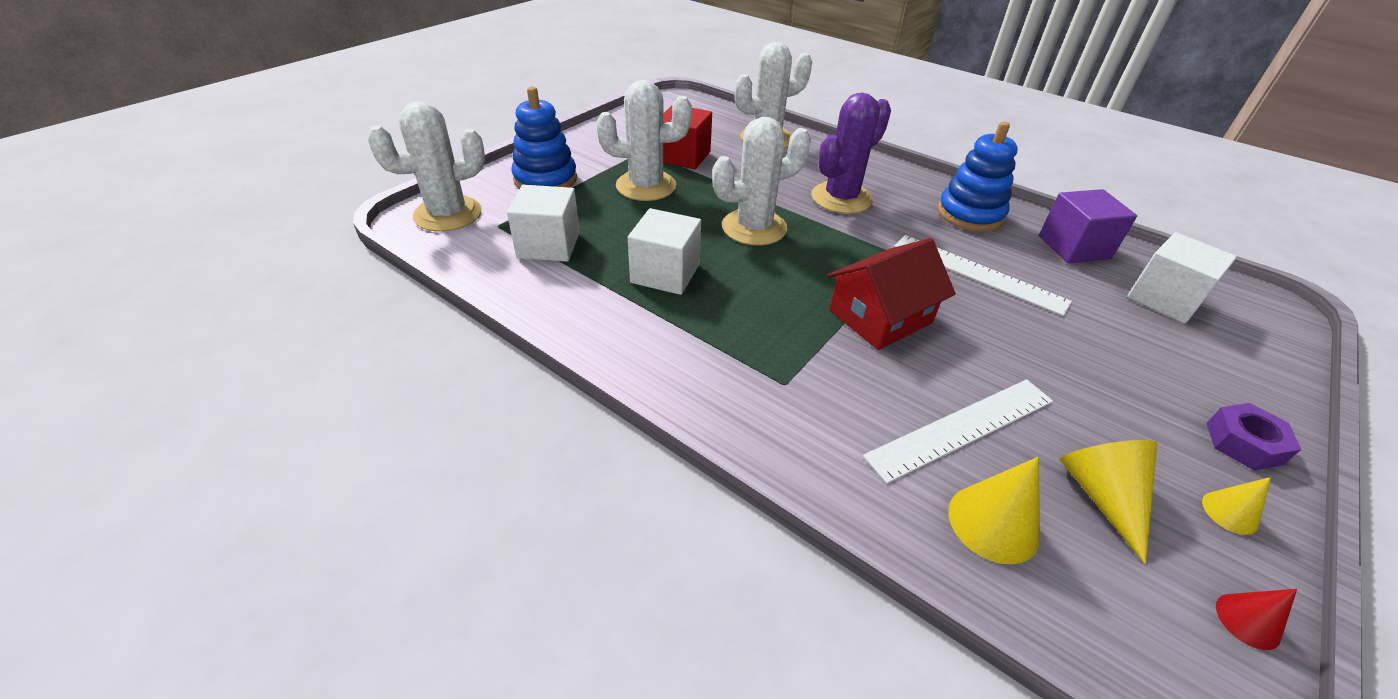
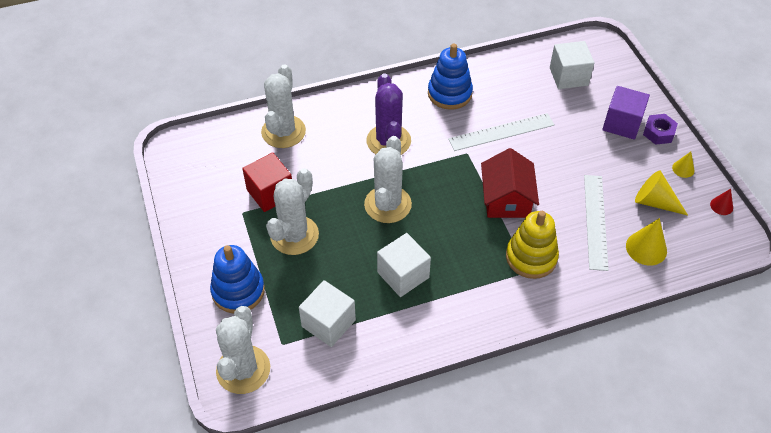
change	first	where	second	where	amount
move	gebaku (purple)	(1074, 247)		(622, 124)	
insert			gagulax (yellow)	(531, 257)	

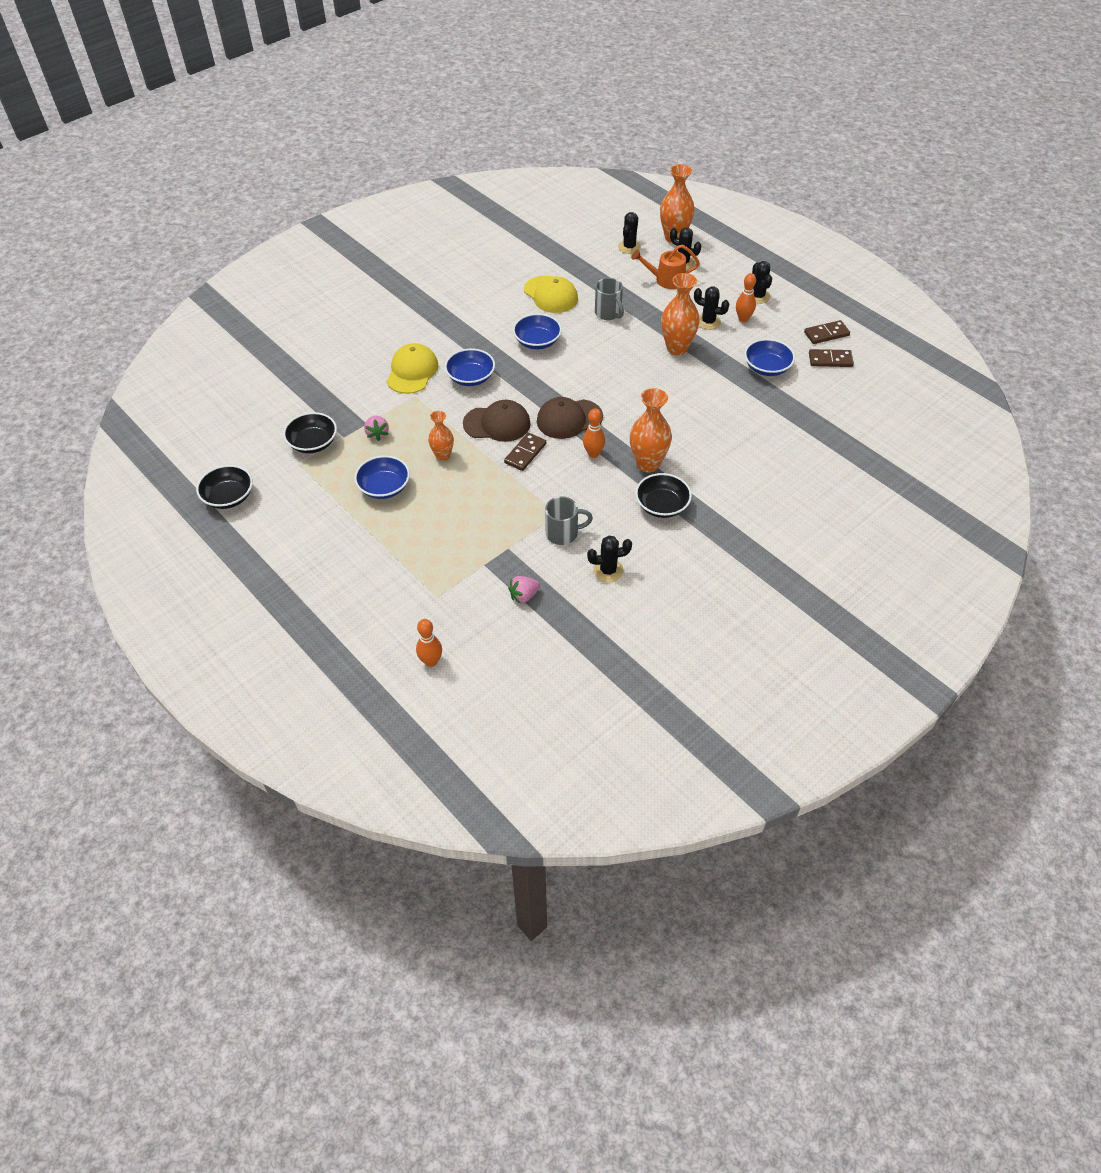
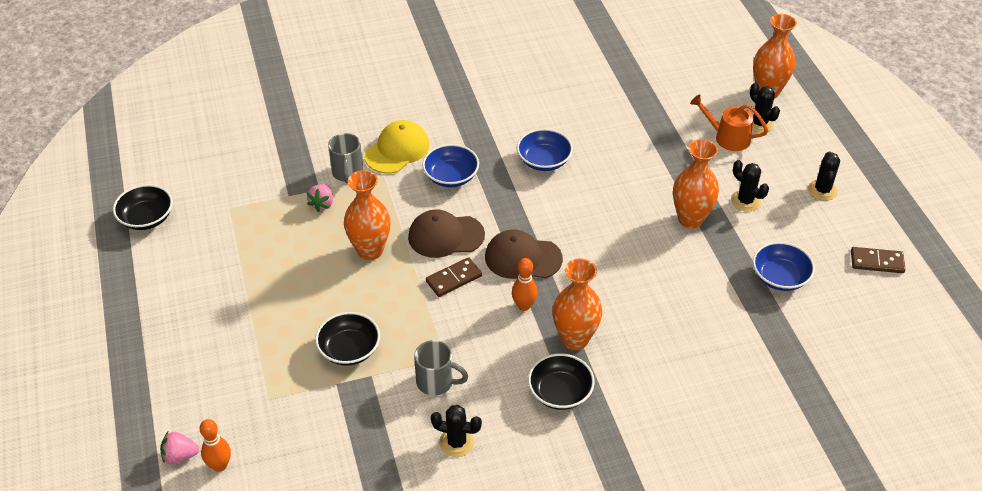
change	first	where	second	where	amount
delete	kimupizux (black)	(629, 247)			
delete	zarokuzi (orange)	(743, 319)			
delete	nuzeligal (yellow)	(551, 295)			
move	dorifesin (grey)	(608, 313)		(347, 173)	
delete	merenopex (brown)	(830, 360)			
rotate	nuzeligal (brown)	(497, 424)		(445, 236)	150 degrees clockwise
resize	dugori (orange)	(443, 456)		(370, 251)	x1.63
move	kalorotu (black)	(313, 443)		(349, 349)	
delete	kalorotu (blue)	(384, 487)			
move	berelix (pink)	(524, 596)		(180, 456)	

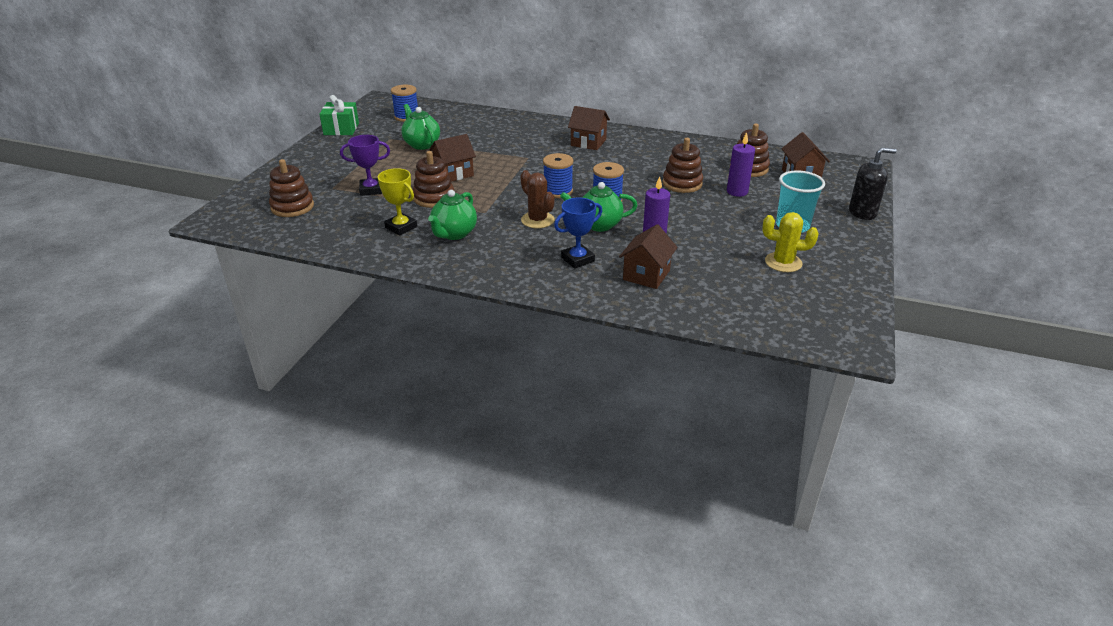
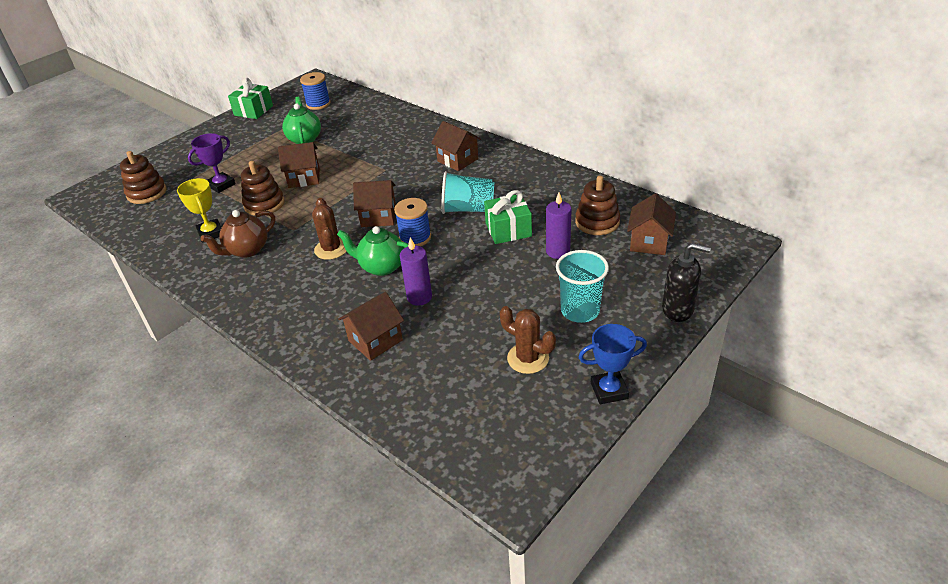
change	first	where	second	where	amount
rotate	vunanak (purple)	(371, 190)		(221, 185)	60 degrees counterclockwise
replace	gagulax (brown)	(682, 184)	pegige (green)	(508, 230)	
replace	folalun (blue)	(558, 191)	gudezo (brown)	(378, 217)	
recolor	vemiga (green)	(454, 234)	vemiga (brown)	(247, 250)	
move	vunanak (blue)	(577, 259)		(609, 390)	
recolor	kimupizux (yellow)	(783, 262)	kimupizux (brown)	(528, 358)	
insert			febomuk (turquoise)	(468, 209)	

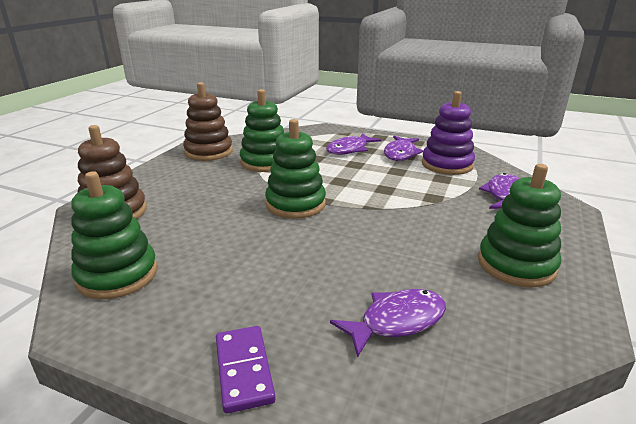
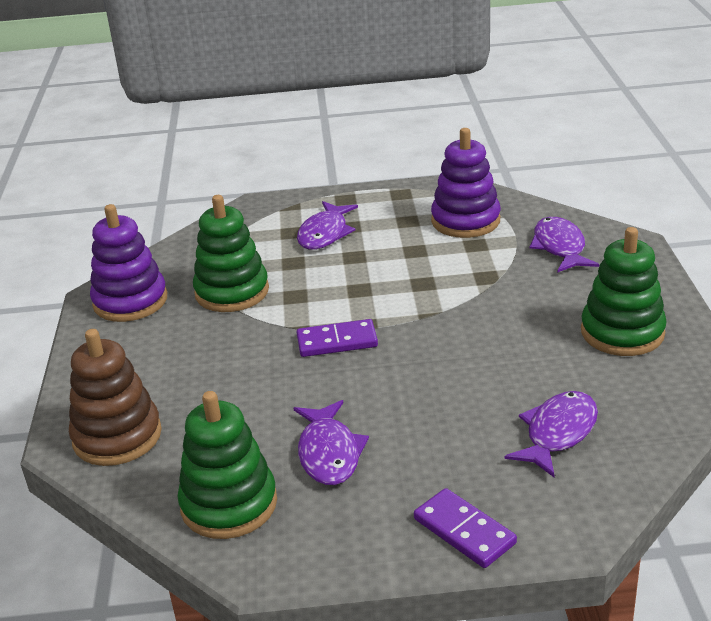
change	first	where	second	where	amount
recolor	gagulax (brown)	(209, 152)	gagulax (purple)	(130, 301)	
replace	gagulax (green)	(295, 204)	merenopex (purple)	(337, 341)	
move	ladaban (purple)	(400, 154)		(329, 453)	

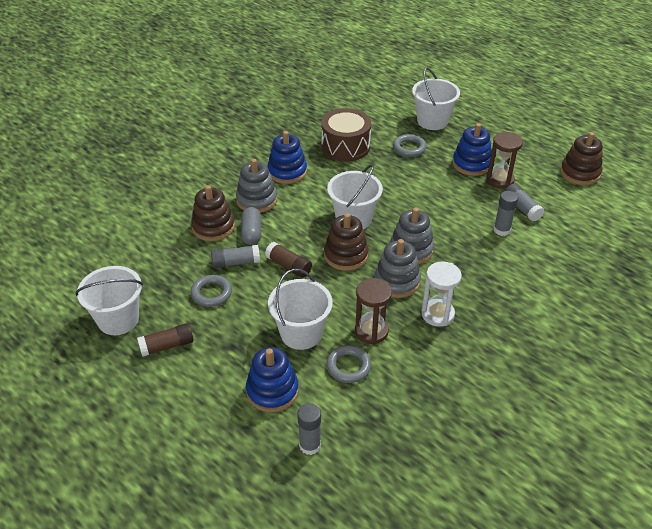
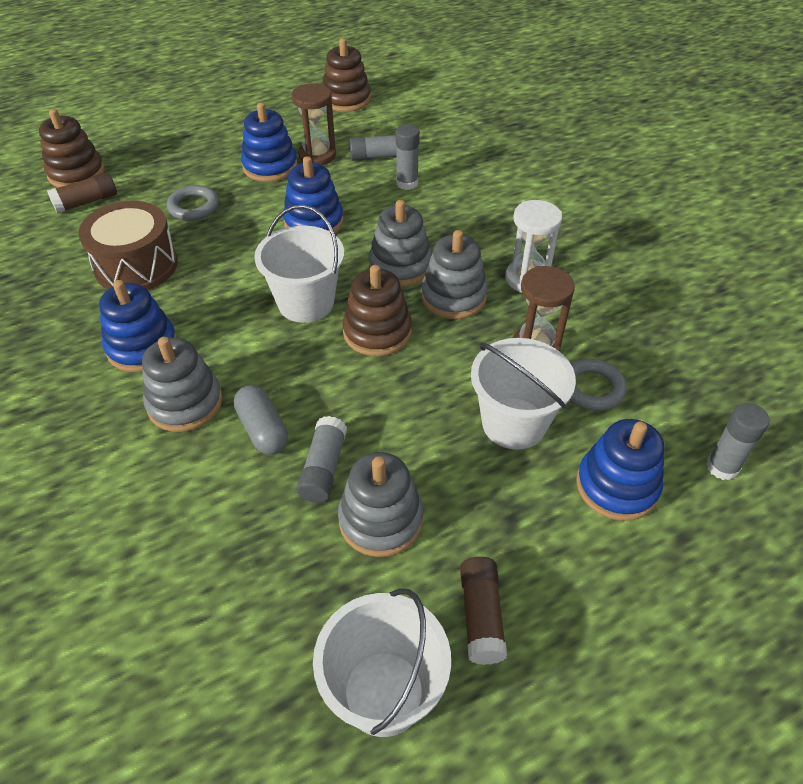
change	first	where	second	where	amount
delete	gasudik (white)	(432, 121)			
move	gagulax (brown)	(213, 227)		(76, 173)	
rotate	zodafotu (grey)	(251, 233)		(263, 429)	45 degrees clockwise
move	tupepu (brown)	(289, 266)		(87, 202)	
replace	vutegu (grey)	(211, 293)	gagulax (grey)	(381, 520)	
insert			gagulax (blue)	(314, 222)	

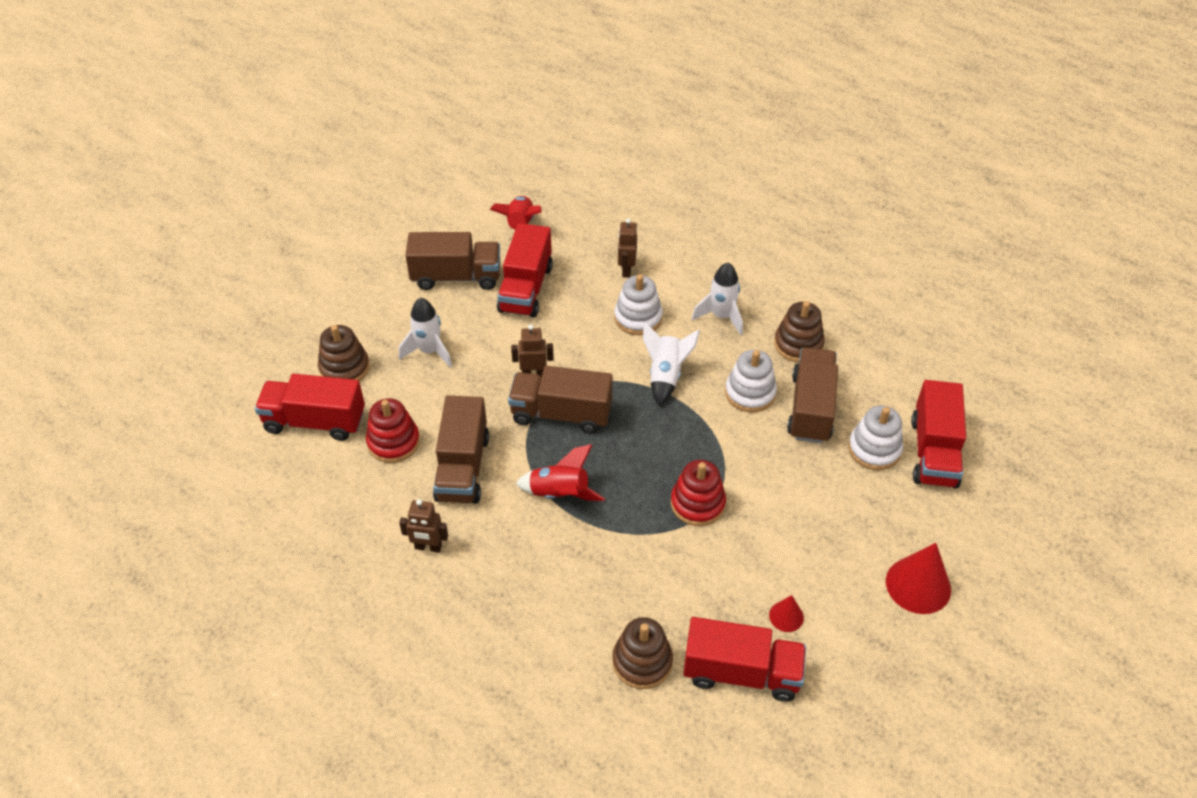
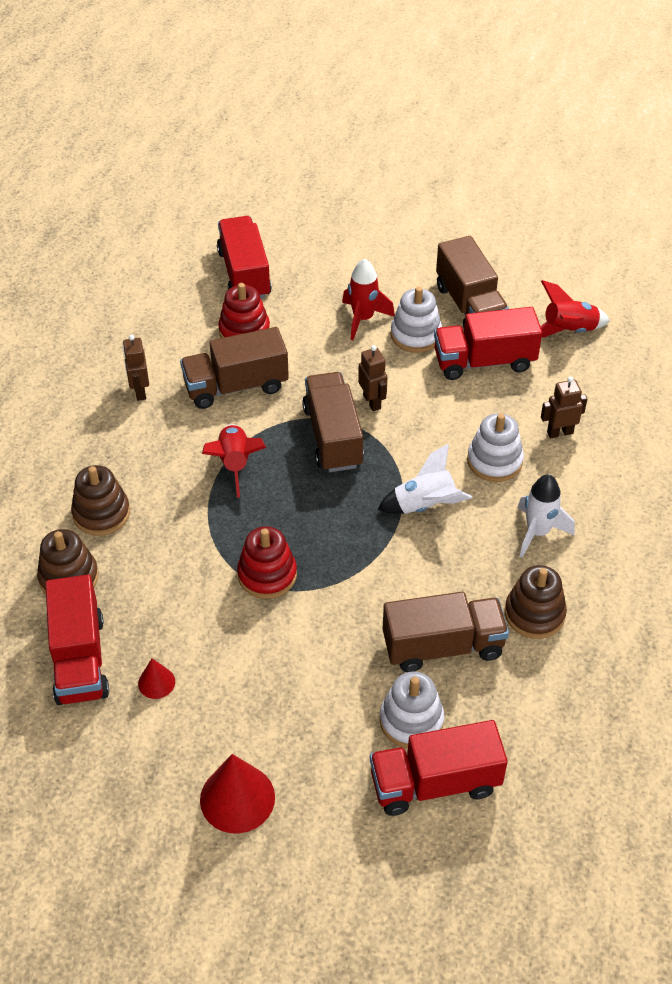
change	first	where	second	where	amount
recolor	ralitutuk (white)	(429, 351)	ralitutuk (red)	(363, 319)	
move	gagulax (brown)	(344, 368)		(101, 513)	
move	gagulax (white)	(750, 393)		(416, 335)	

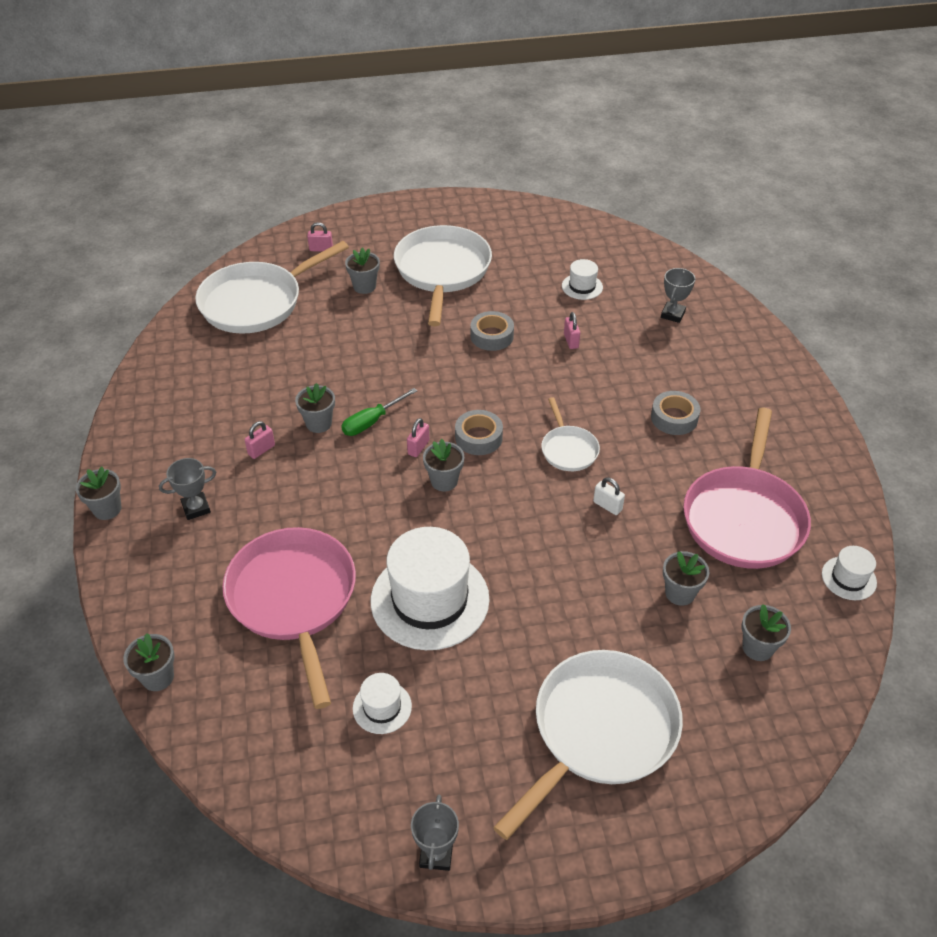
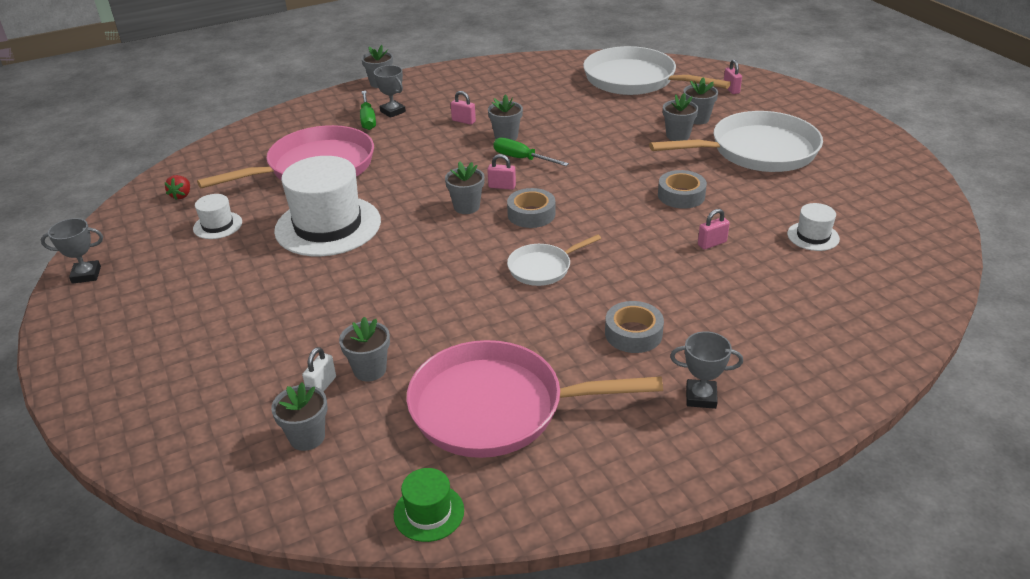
change	first	where	second	where	amount
move	vunanak (grey)	(672, 314)		(701, 397)	
move	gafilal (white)	(607, 506)		(322, 386)	
recolor	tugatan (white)	(848, 578)	tugatan (green)	(429, 512)	
move	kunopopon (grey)	(158, 677)		(678, 136)	
delete	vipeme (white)	(599, 731)			
insert			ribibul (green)	(368, 119)	
insert			berelix (red)	(181, 195)	

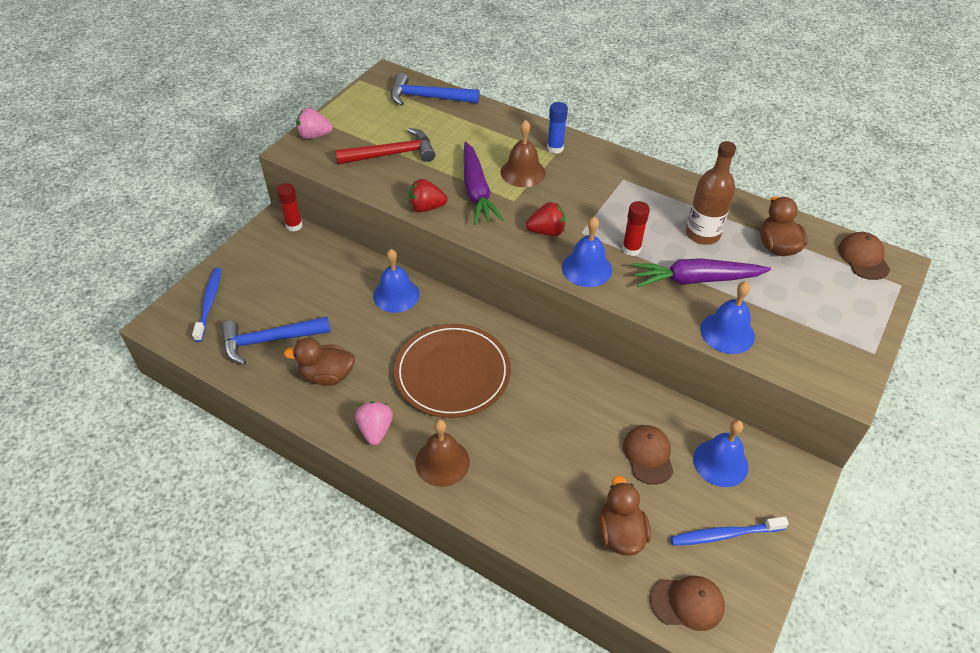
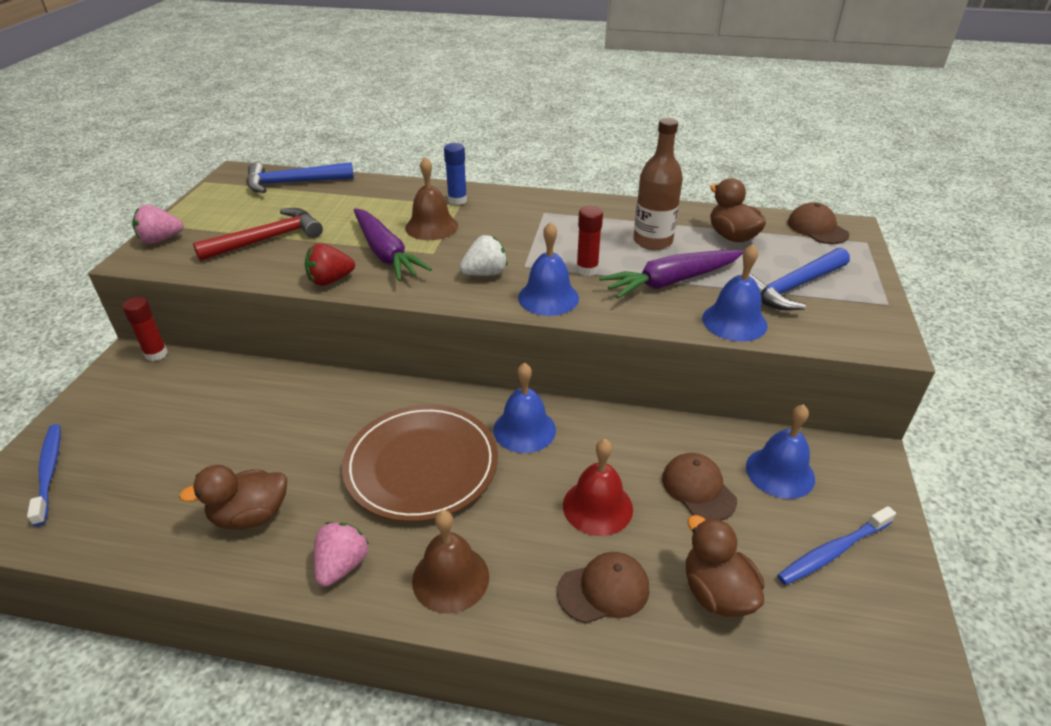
change	first	where	second	where	amount
recolor	berelix (red)	(547, 232)	berelix (white)	(485, 273)	
move	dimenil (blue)	(396, 295)		(524, 429)	
move	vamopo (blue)	(269, 340)		(792, 288)	
rotate	berelix (pink)	(375, 430)		(342, 565)	45 degrees clockwise
move	nuzeligal (brown)	(687, 603)		(604, 589)	
insert			dimenil (red)	(597, 507)	

